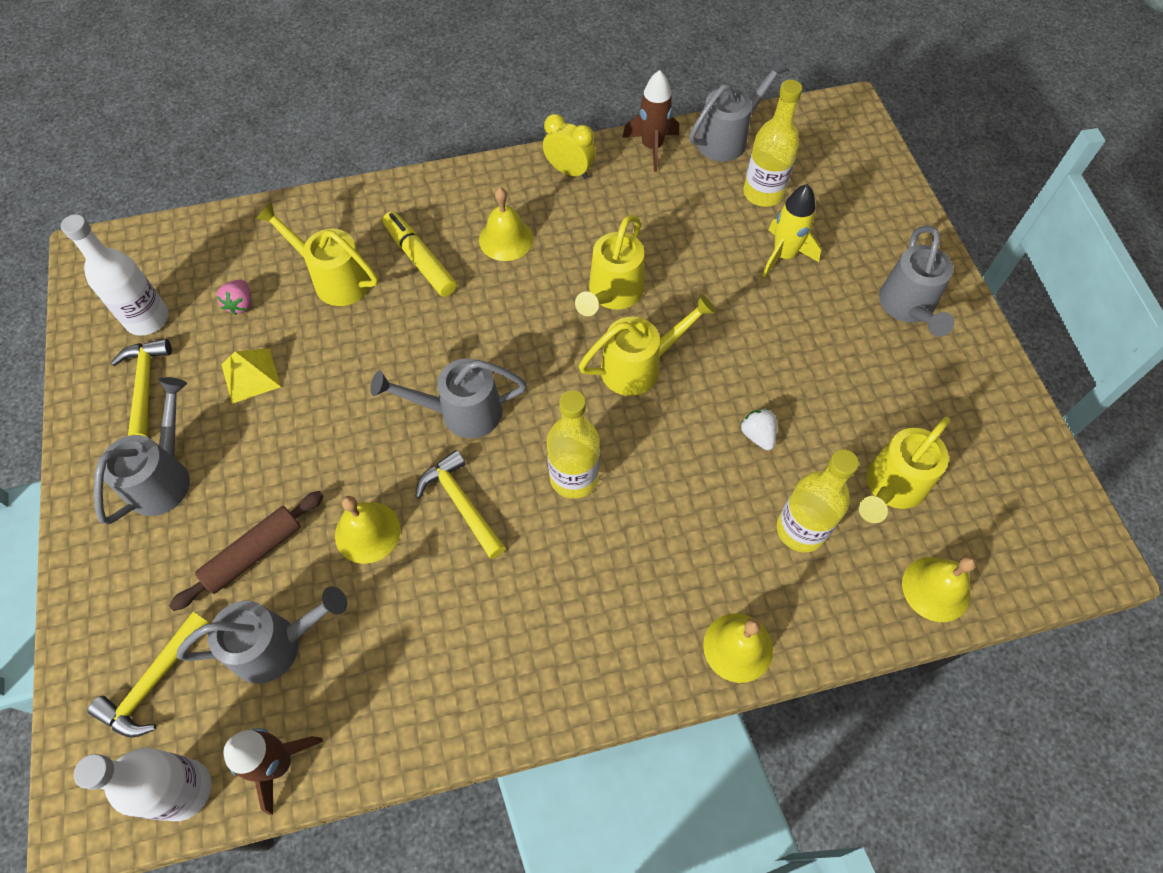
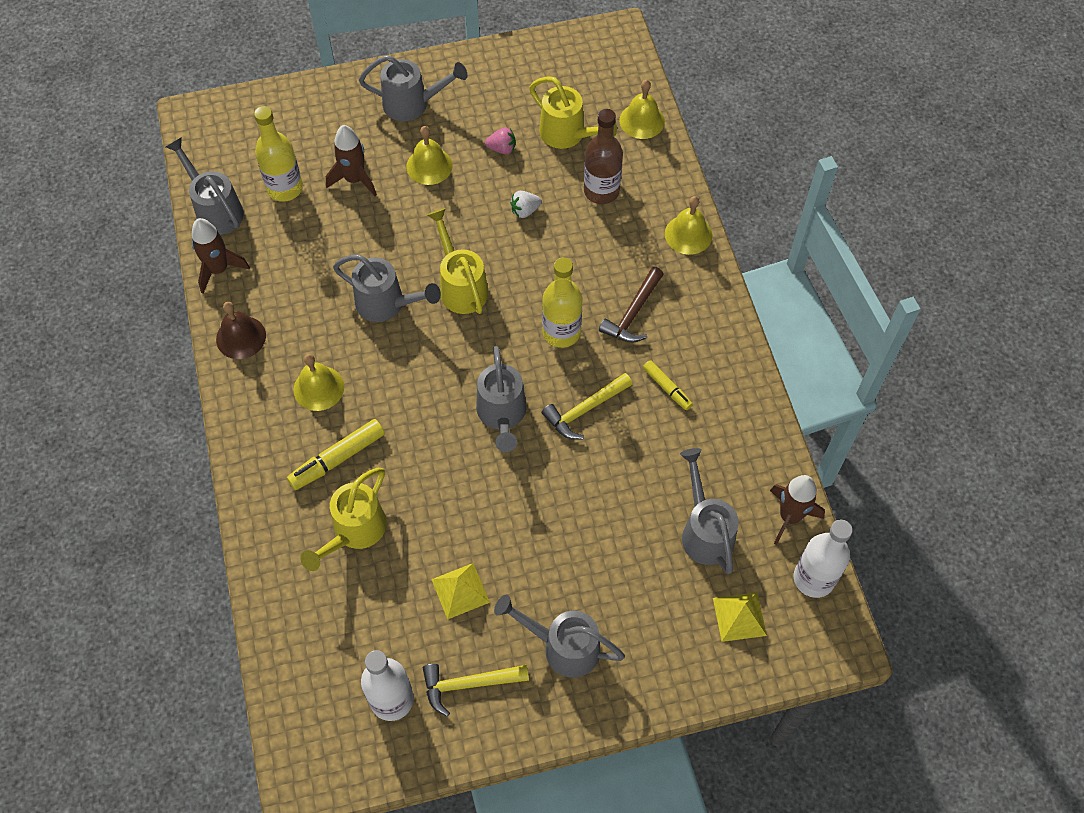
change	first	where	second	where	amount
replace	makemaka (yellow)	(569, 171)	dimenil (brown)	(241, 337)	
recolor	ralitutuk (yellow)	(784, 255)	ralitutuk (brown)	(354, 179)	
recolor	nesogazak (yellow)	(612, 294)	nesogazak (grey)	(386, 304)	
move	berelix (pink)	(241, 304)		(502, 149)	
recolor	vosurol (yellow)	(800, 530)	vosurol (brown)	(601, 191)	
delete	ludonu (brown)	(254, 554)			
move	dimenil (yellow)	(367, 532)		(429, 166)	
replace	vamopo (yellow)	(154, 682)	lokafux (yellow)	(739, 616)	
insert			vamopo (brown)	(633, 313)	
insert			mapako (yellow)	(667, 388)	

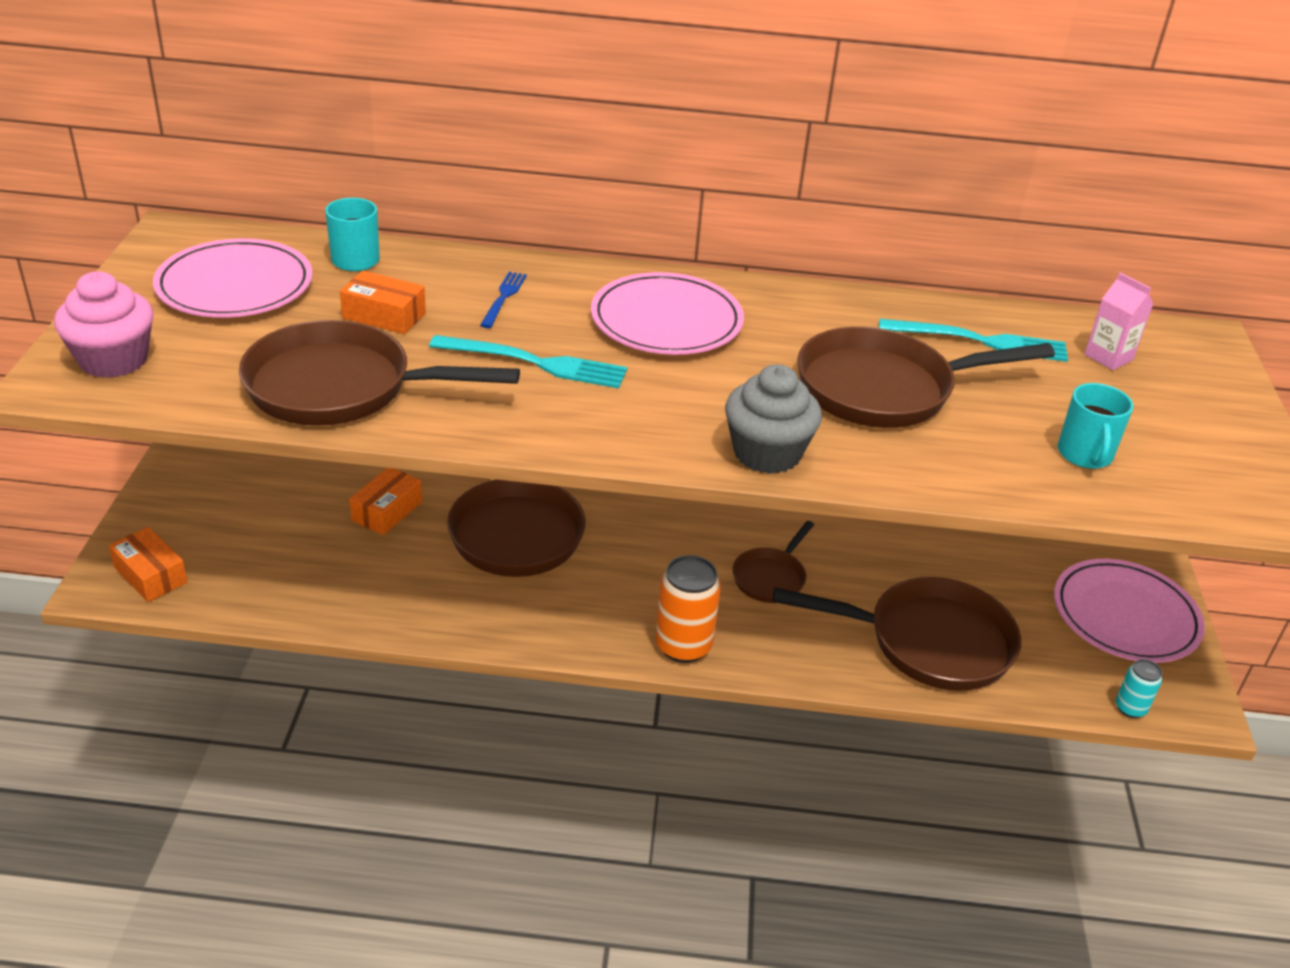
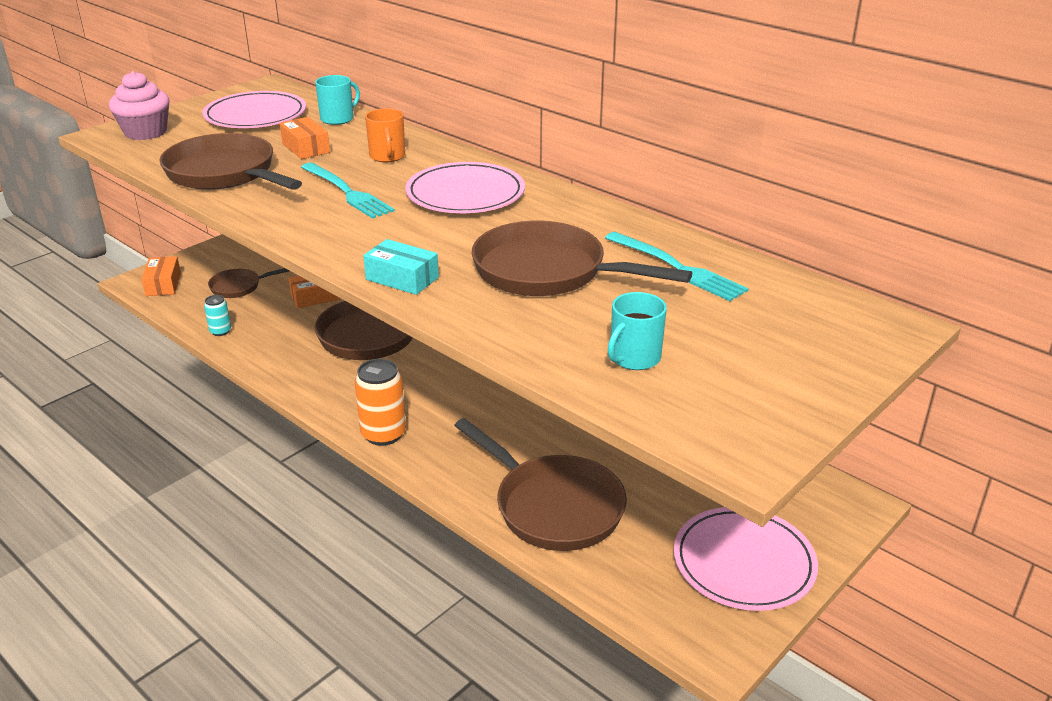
change	first	where	second	where	amount
replace	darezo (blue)	(504, 297)	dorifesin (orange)	(387, 156)	
delete	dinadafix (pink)	(1108, 357)			
replace	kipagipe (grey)	(767, 453)	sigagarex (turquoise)	(402, 278)	
move	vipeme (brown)	(771, 577)		(239, 287)	
move	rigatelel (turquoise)	(1130, 708)		(220, 331)	

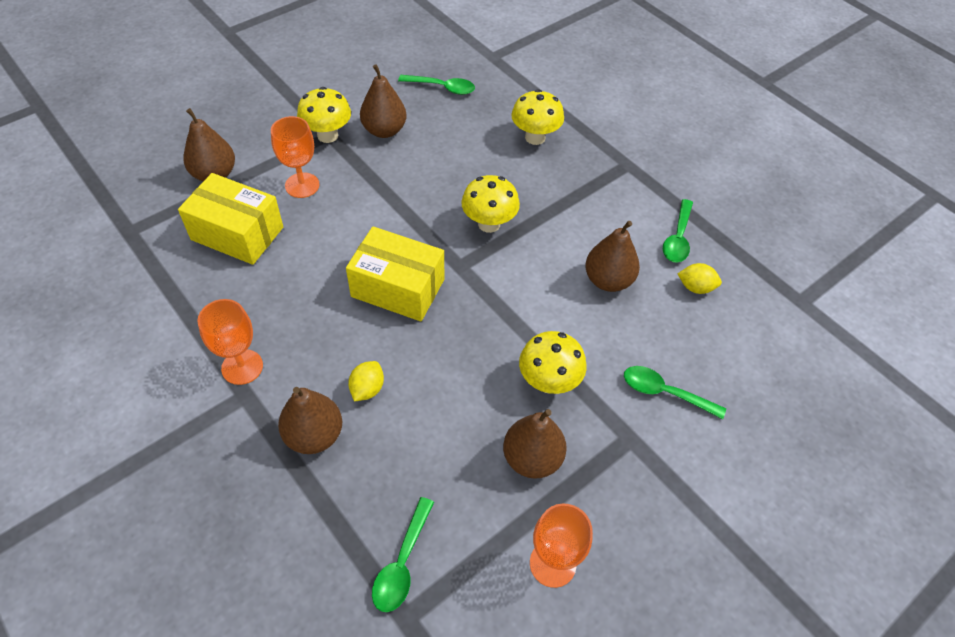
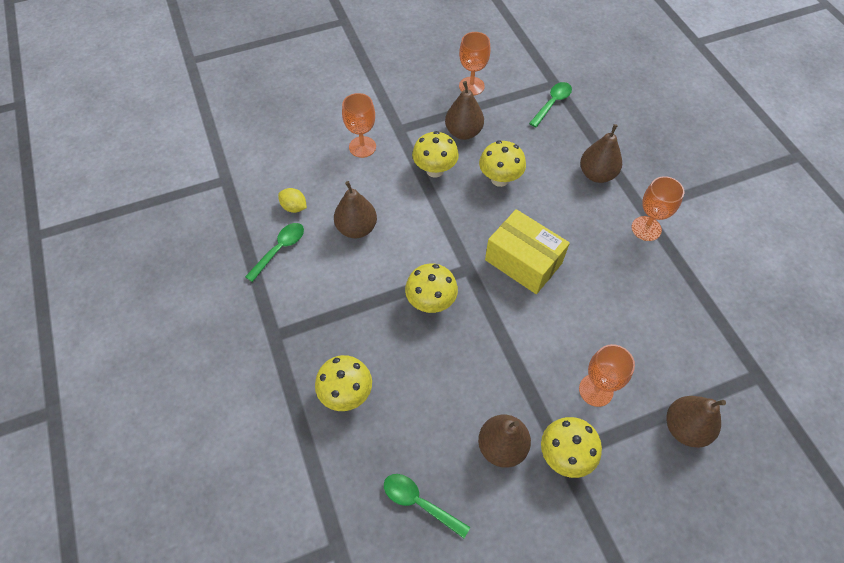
change	first	where	second	where	amount
delete	sigagarex (yellow)	(237, 233)			
delete	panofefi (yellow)	(367, 389)			
replace	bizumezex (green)	(665, 392)	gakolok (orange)	(362, 147)	
insert			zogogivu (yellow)	(499, 179)	

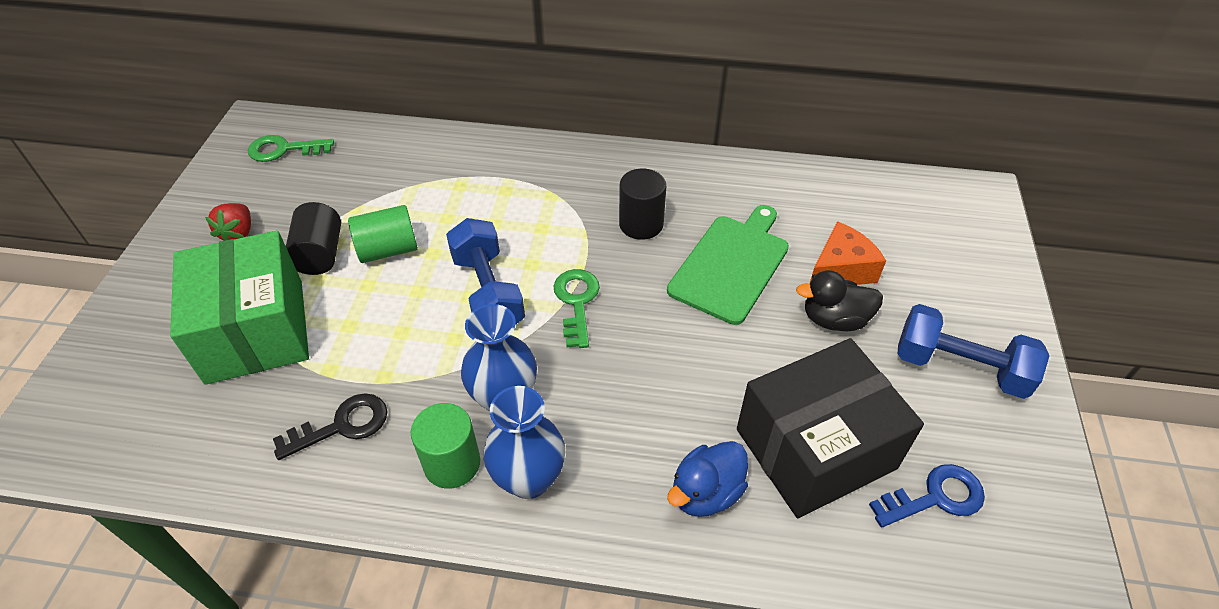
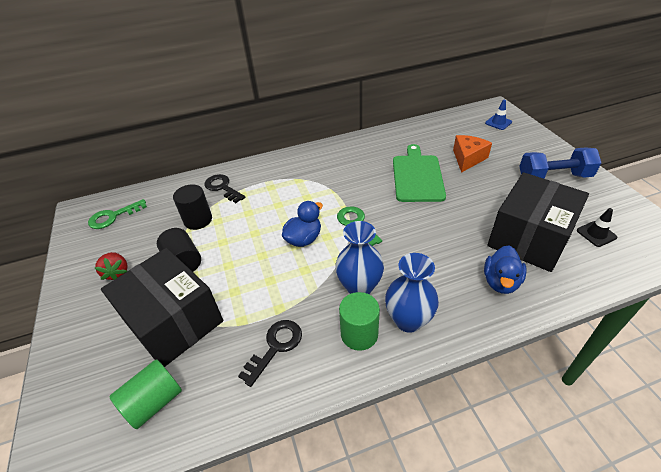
change	first	where	second	where	amount
move	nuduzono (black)	(641, 224)		(198, 220)	
move	nuduzono (green)	(388, 249)		(154, 401)	
replace	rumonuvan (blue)	(488, 292)	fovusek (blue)	(304, 239)	
recolor	sigagarex (green)	(255, 330)	sigagarex (black)	(173, 321)	
delete	fovusek (black)	(834, 319)			
replace	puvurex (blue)	(935, 497)	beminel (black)	(596, 234)	
insert			beminel (blue)	(498, 122)	
insert			puvurex (black)	(222, 187)	

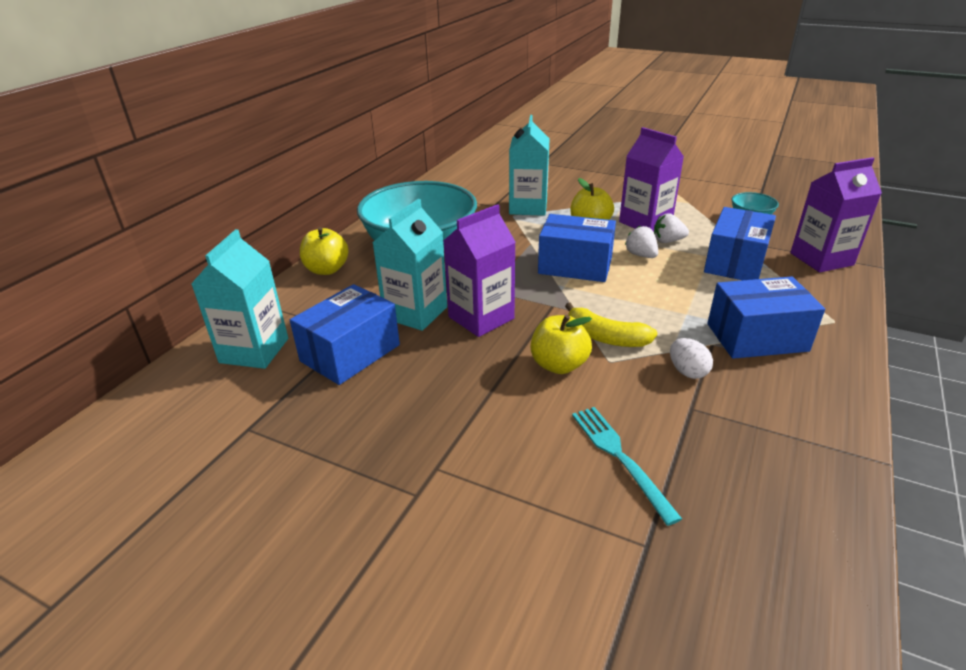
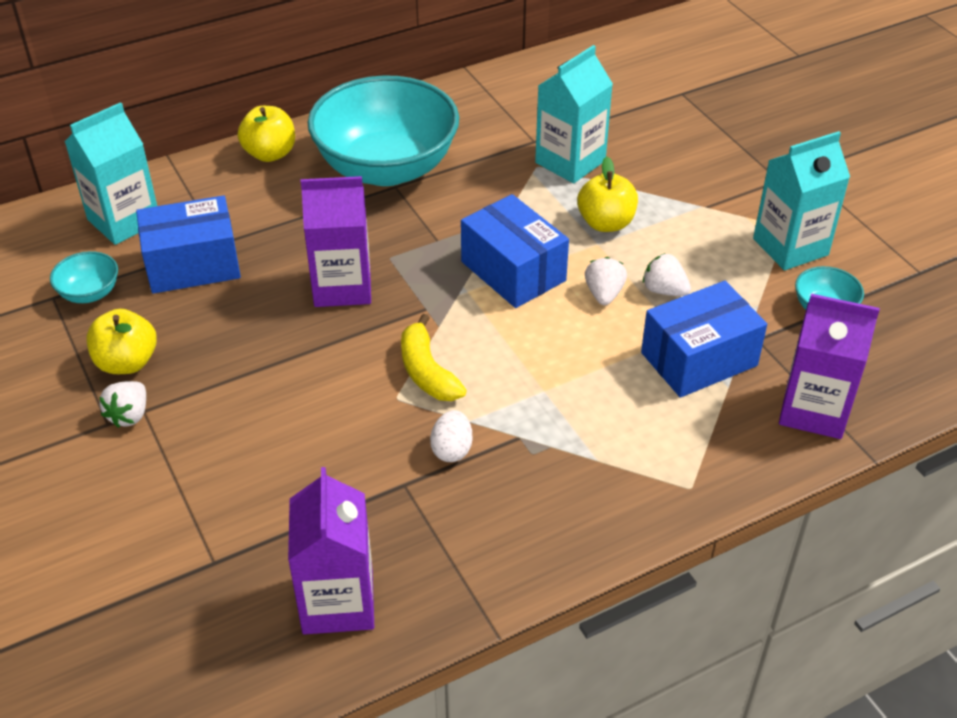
change	first	where	second	where	amount
move	dinadafix (purple)	(645, 222)		(338, 602)	
move	dinadafix (turquoise)	(415, 313)		(790, 247)	
delete	sigagarex (blue)	(756, 337)			
move	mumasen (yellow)	(559, 365)		(127, 362)	
delete	darezo (turquoise)	(620, 457)			
insert			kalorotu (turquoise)	(90, 293)	
insert			berelix (white)	(129, 415)	

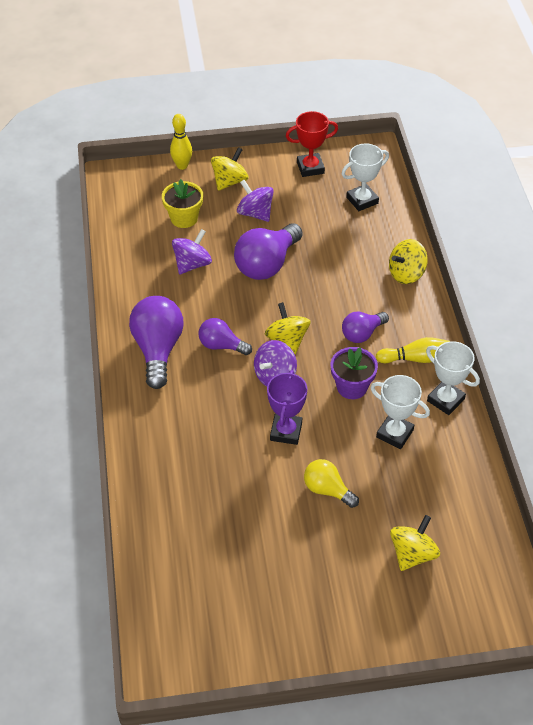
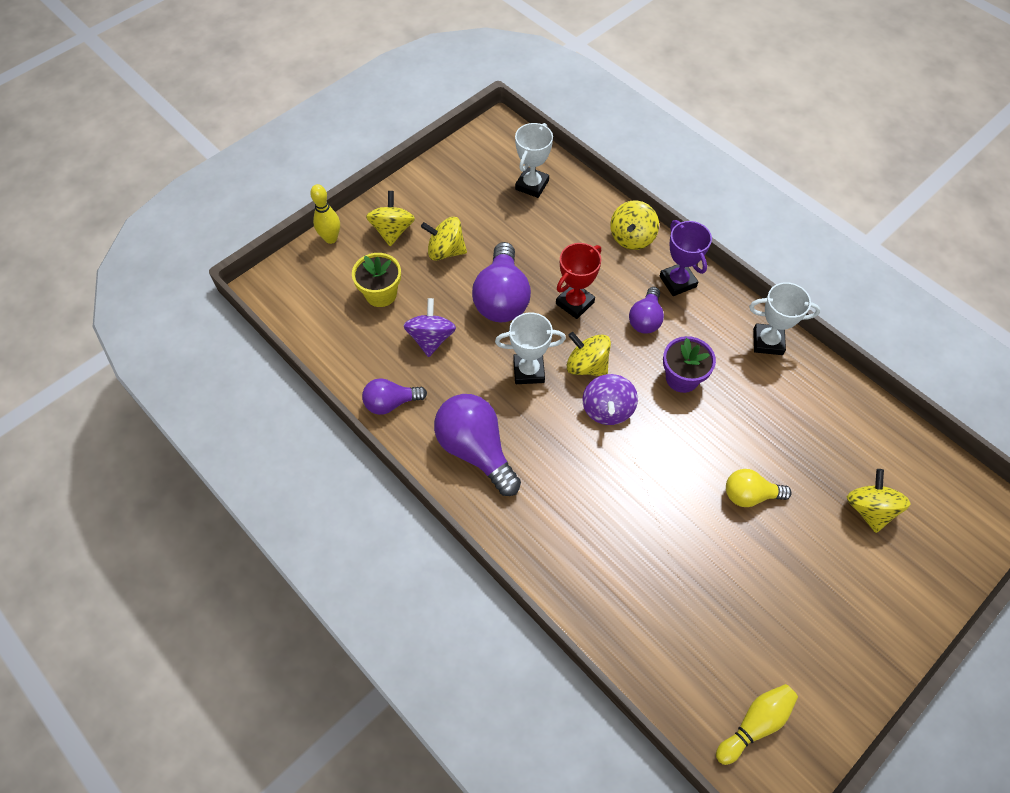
change	first	where	second	where	amount
move	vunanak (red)	(310, 168)		(574, 303)	
recolor	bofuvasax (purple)	(255, 213)	bofuvasax (yellow)	(445, 251)	
move	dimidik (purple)	(221, 345)		(391, 403)	
move	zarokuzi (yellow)	(415, 358)		(755, 724)	
move	vunanak (purple)	(286, 431)		(677, 281)	
move	vunanak (white)	(394, 433)		(528, 371)	

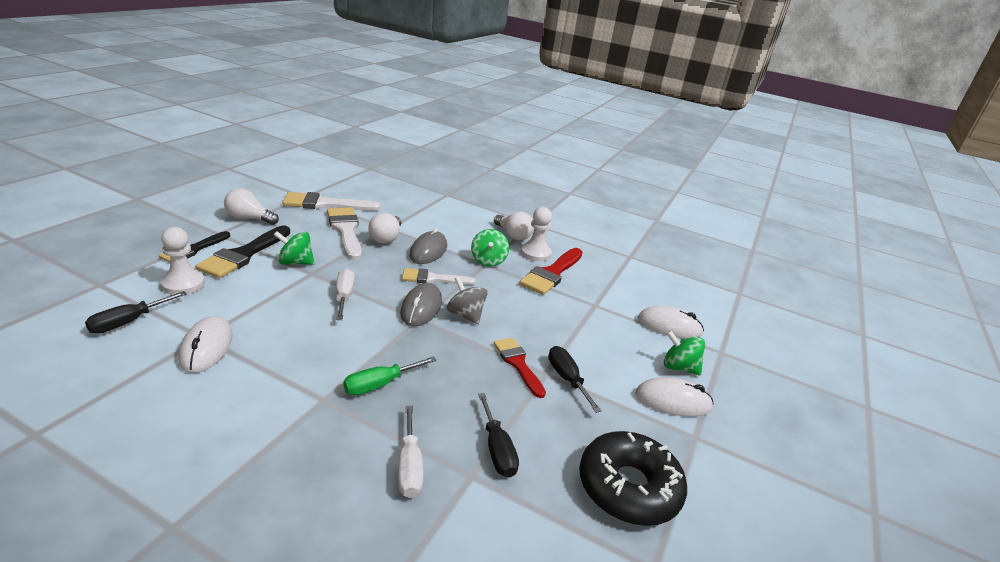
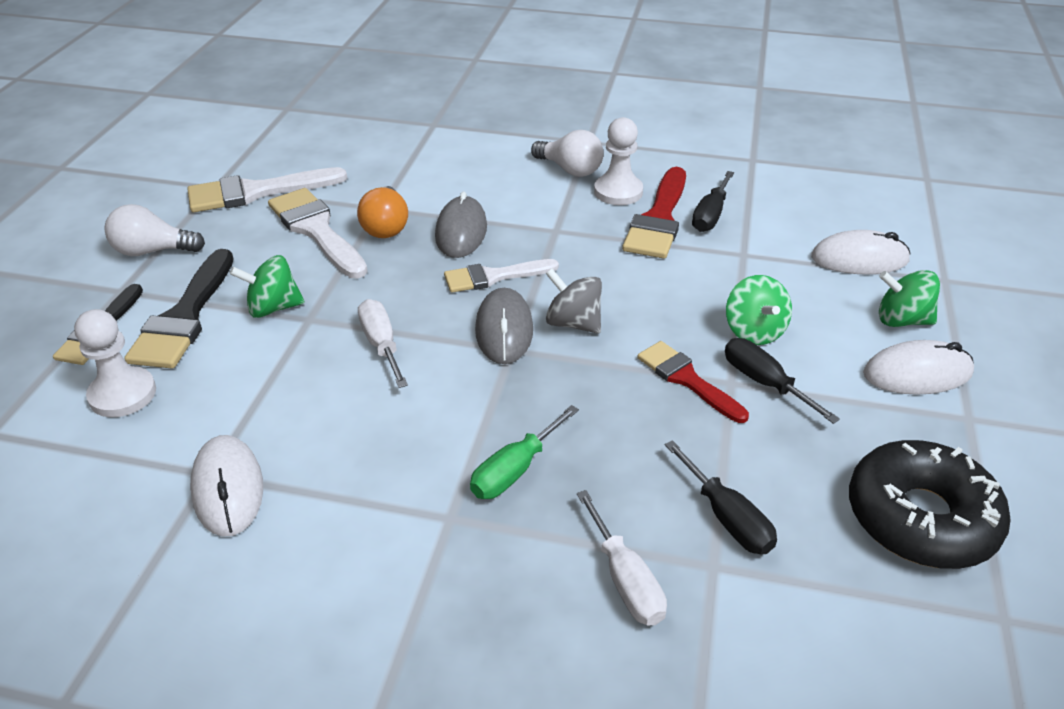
change	first	where	second	where	amount
recolor	dimidik (white)	(386, 238)	dimidik (orange)	(386, 227)	
move	bofuvasax (green)	(488, 261)		(754, 331)	
move	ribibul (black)	(128, 322)		(710, 215)	

